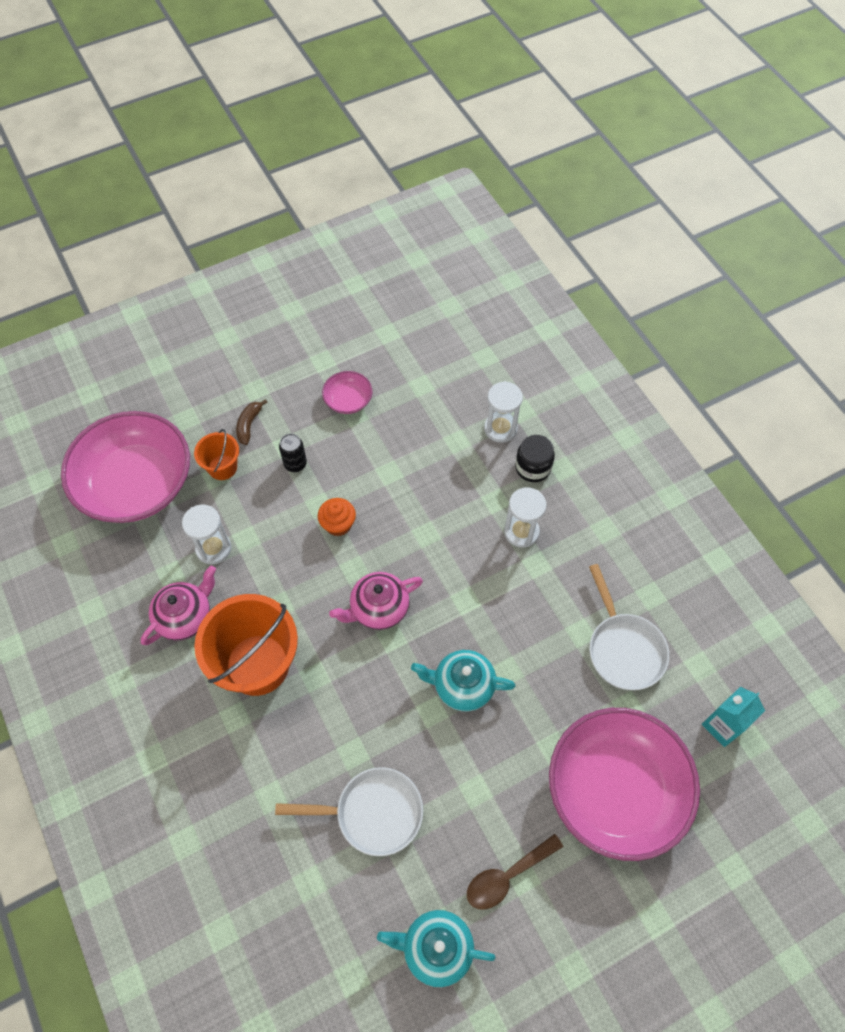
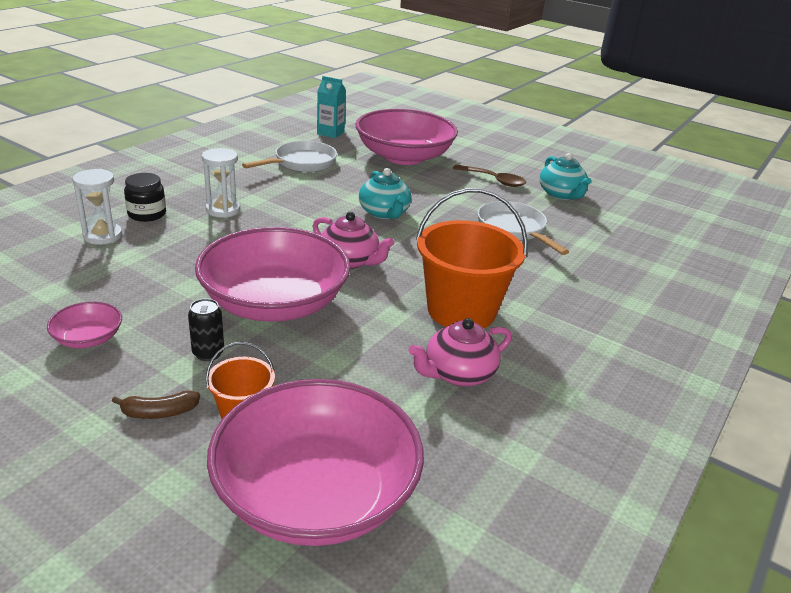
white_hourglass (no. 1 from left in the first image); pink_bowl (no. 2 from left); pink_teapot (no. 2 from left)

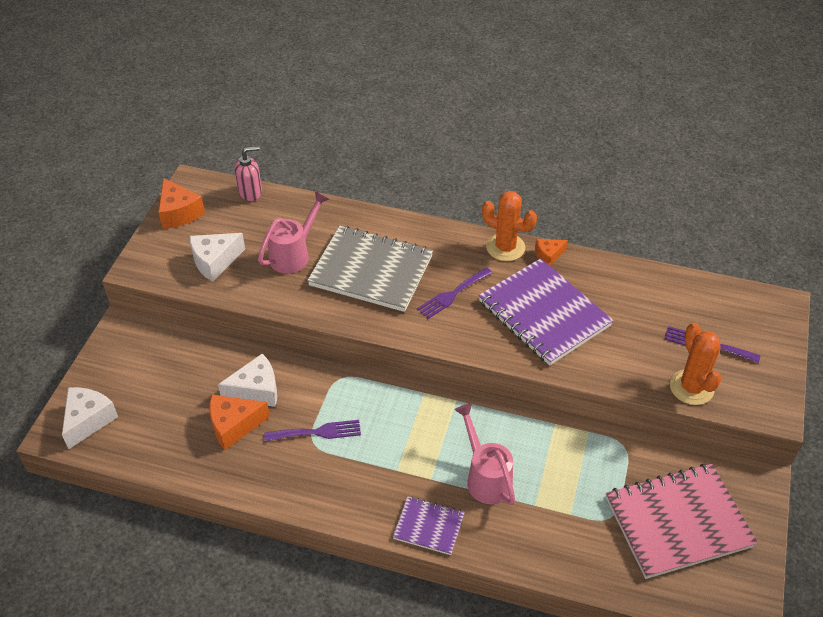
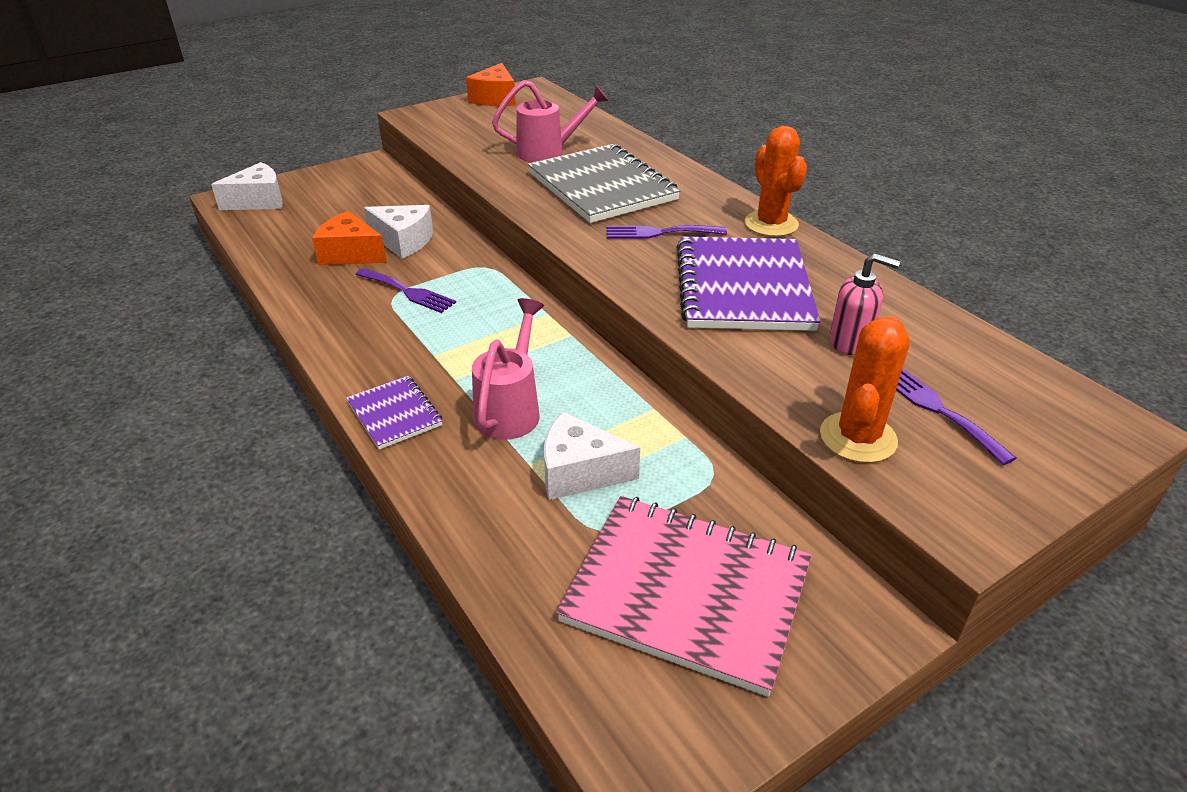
orange_cheese (no. 3 from left in the first image); white_cheese (no. 3 from left); pink_soap_dispenser

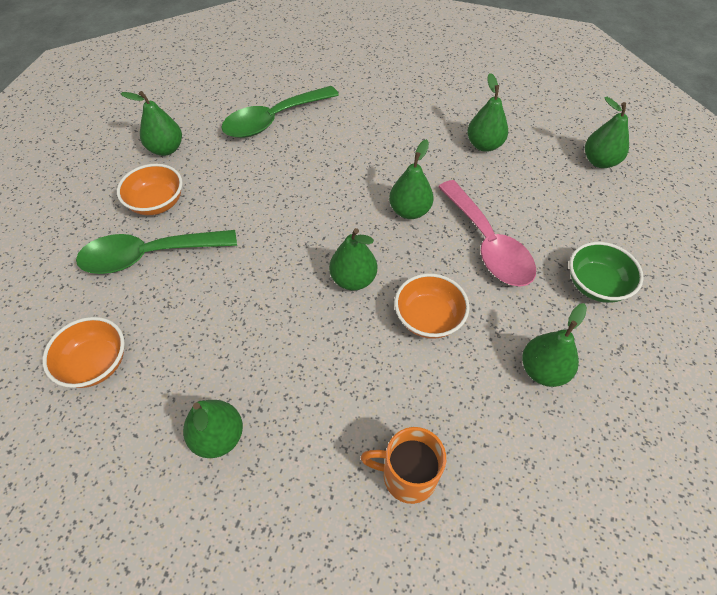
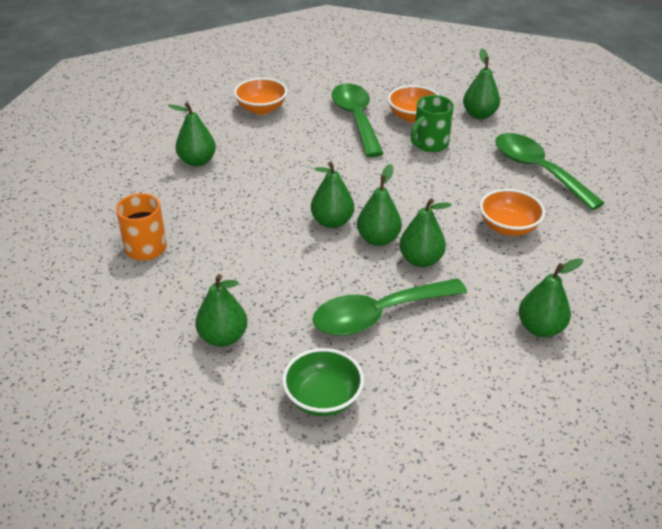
green_mug; orange_bowl (no. 3 from left); green_pear (no. 4 from left); green_spoon (no. 2 from left)

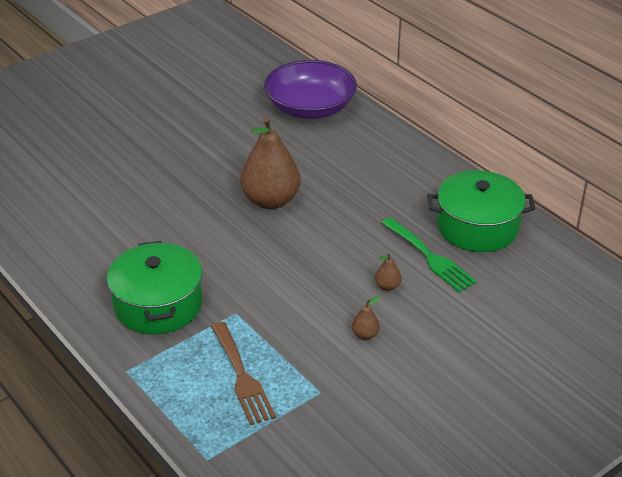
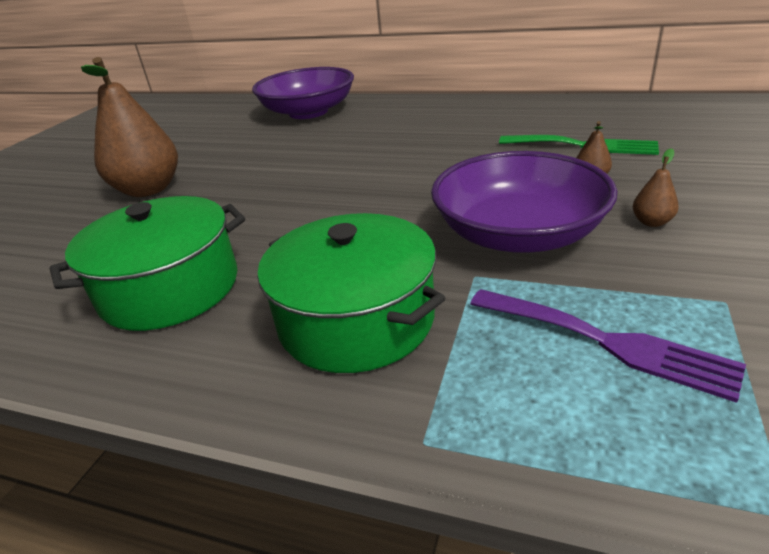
purple_bowl (no. 2 from left); brown_pear (no. 1 from left); green_pot (no. 1 from left); purple_fork

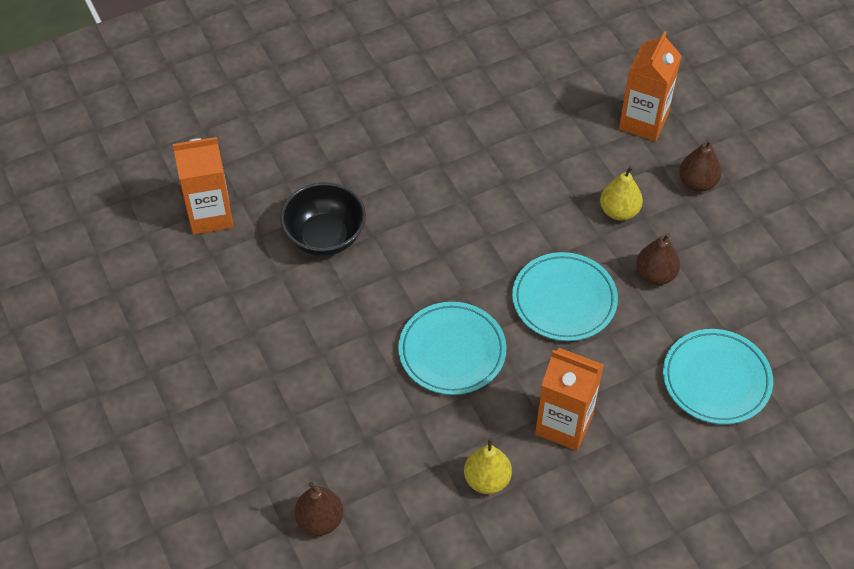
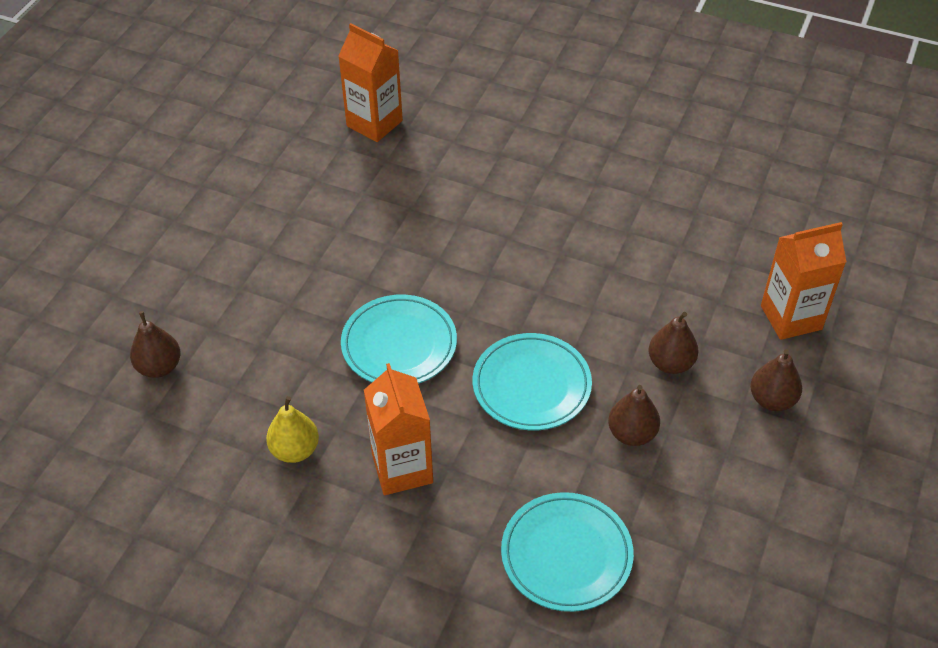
black_bowl; brown_pear (no. 3 from left)

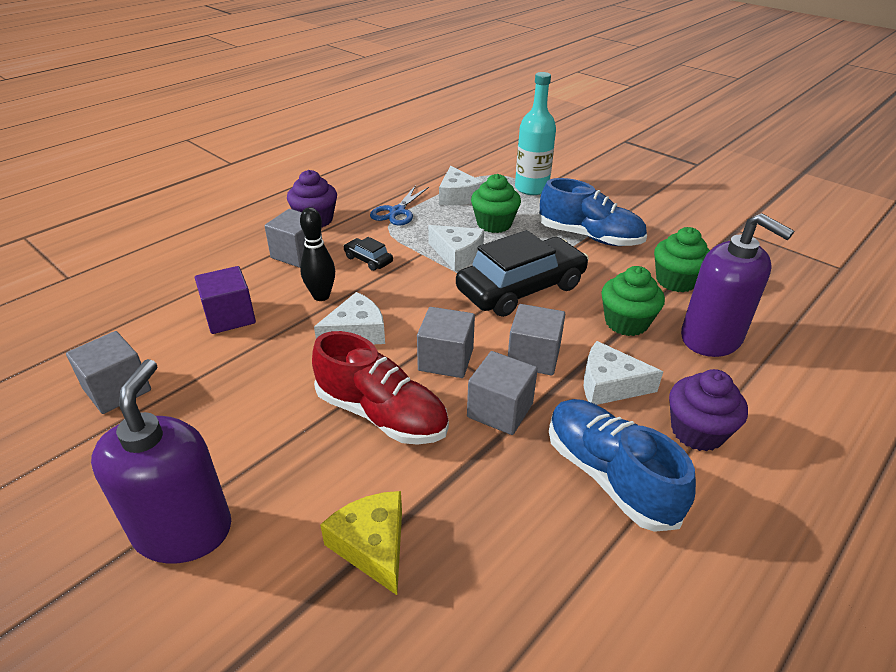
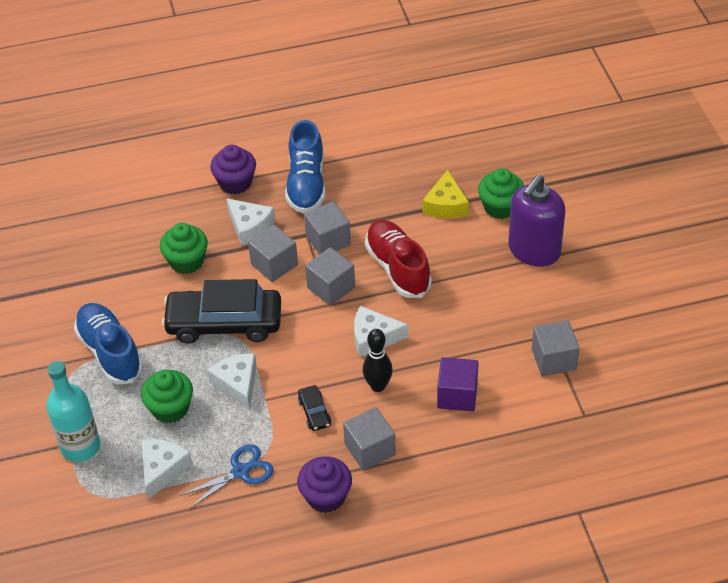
purple_soap_dispenser (no. 2 from left in the first image); green_cupcake (no. 3 from left)

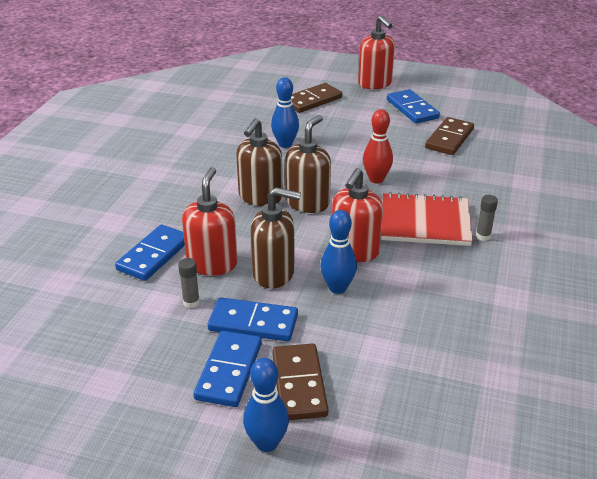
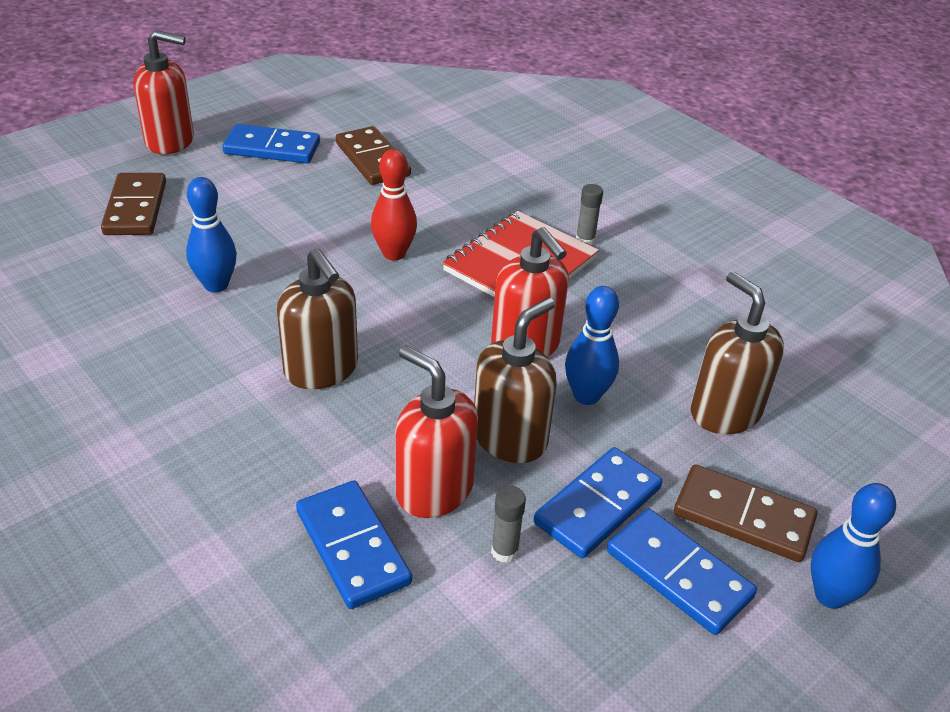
brown_soap_dispenser (no. 3 from left)

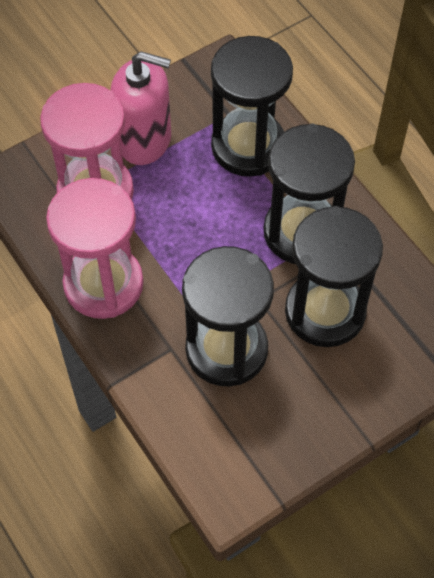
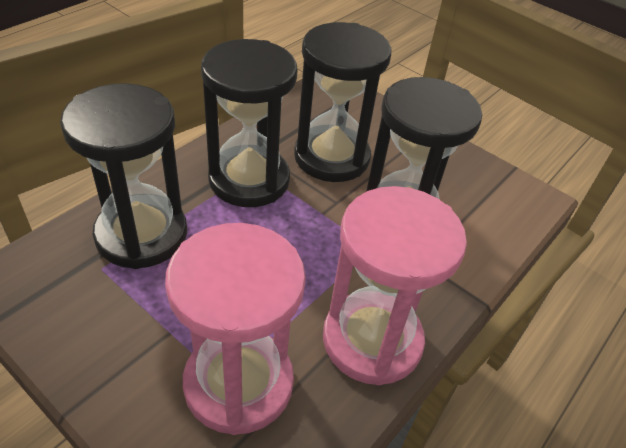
pink_soap_dispenser

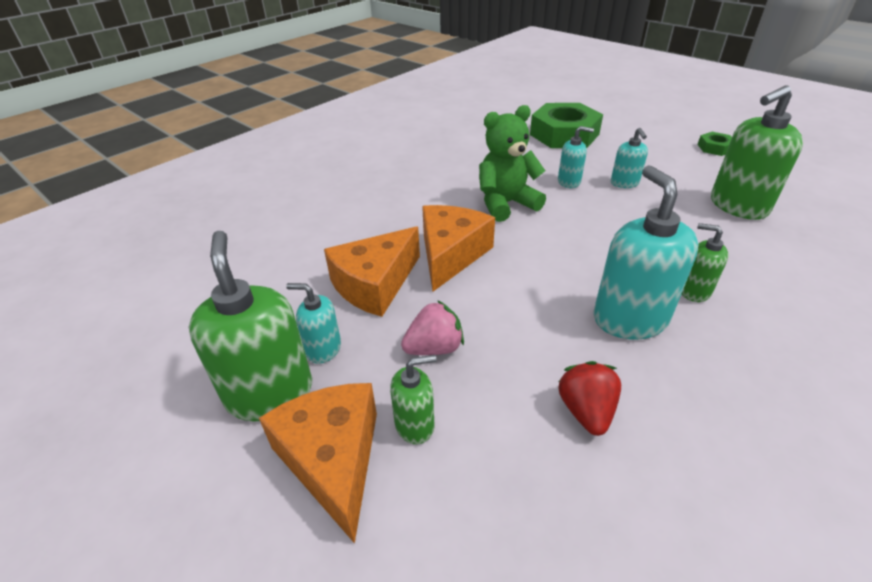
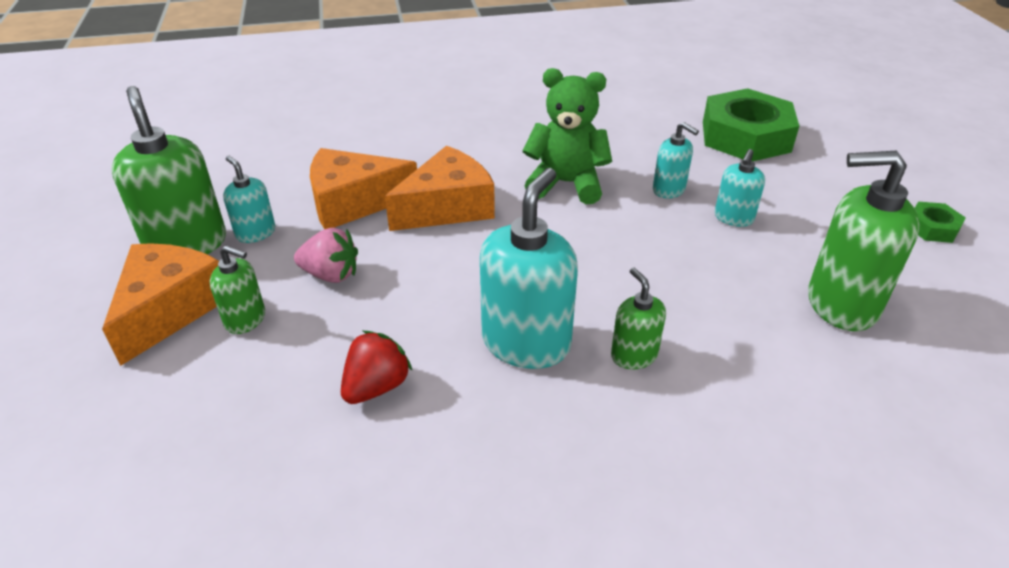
green_soap_dispenser (no. 1 from left)

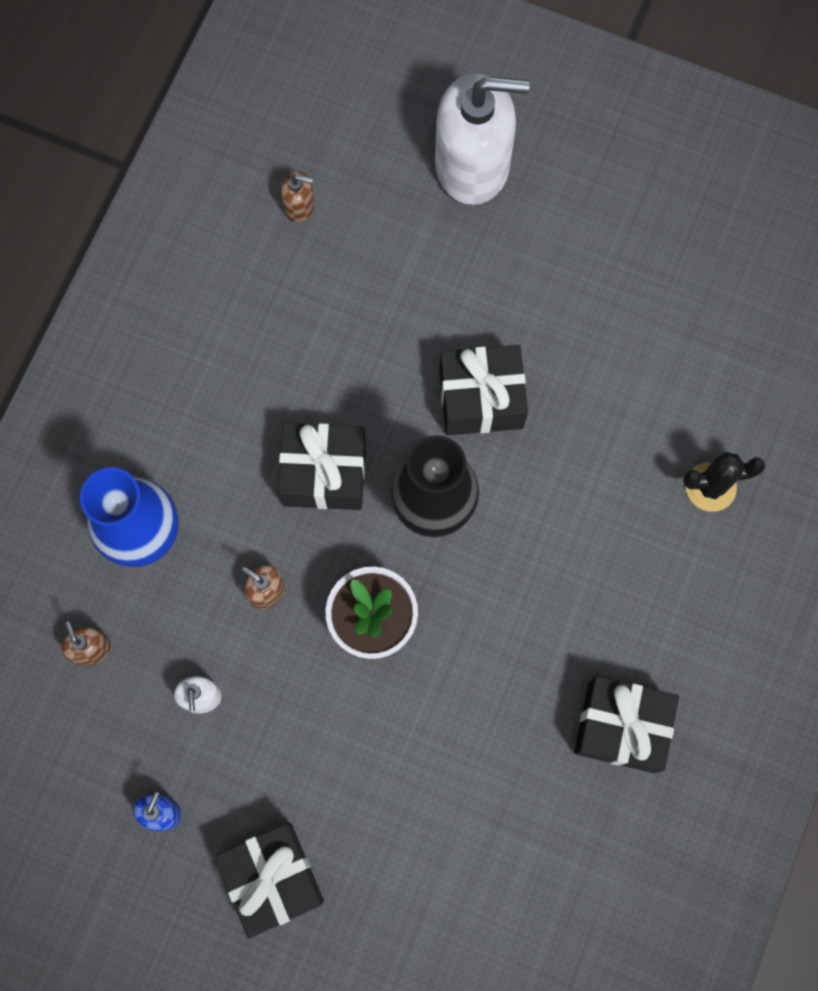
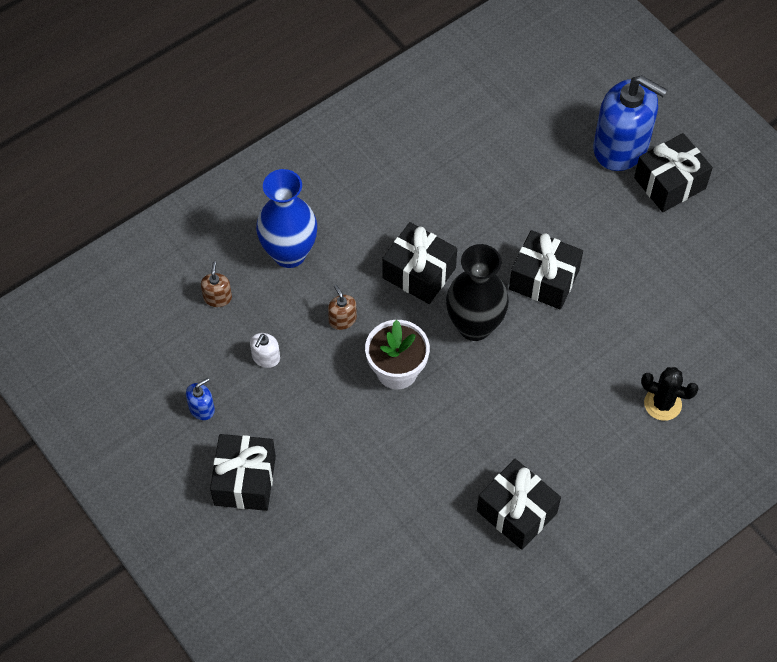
brown_soap_dispenser (no. 3 from left in the first image); black_gift (no. 5 from left); blue_soap_dispenser (no. 2 from left)

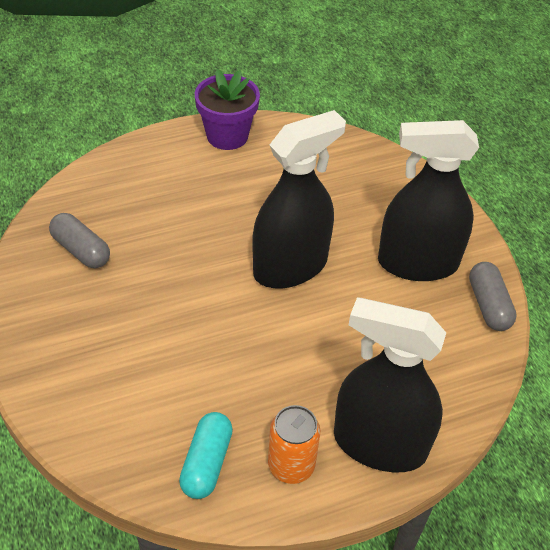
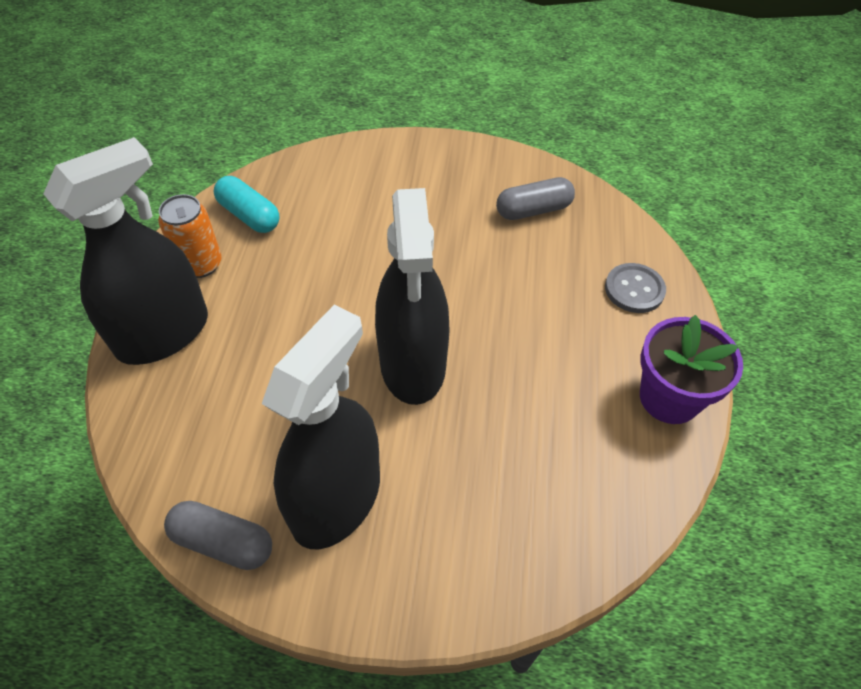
grey_button

